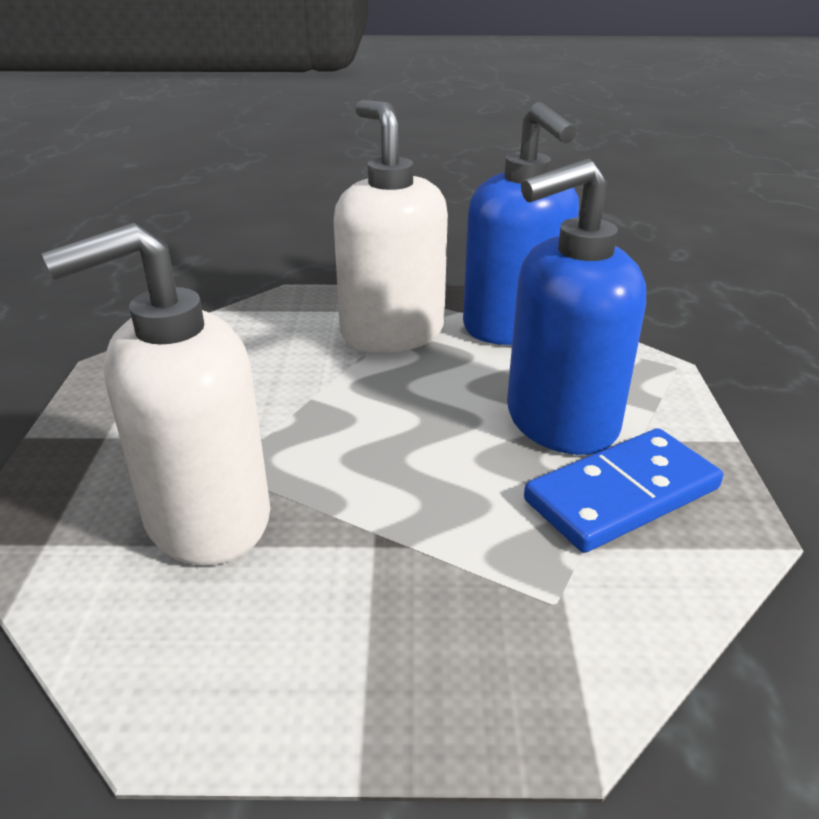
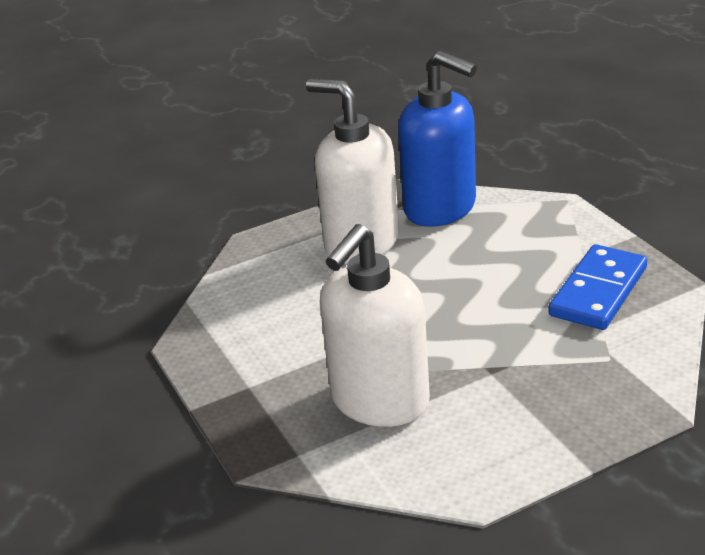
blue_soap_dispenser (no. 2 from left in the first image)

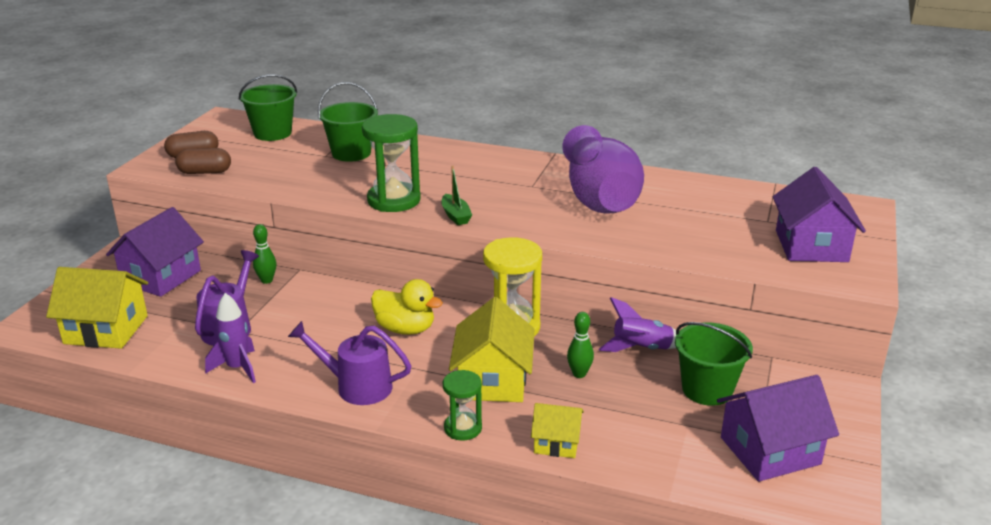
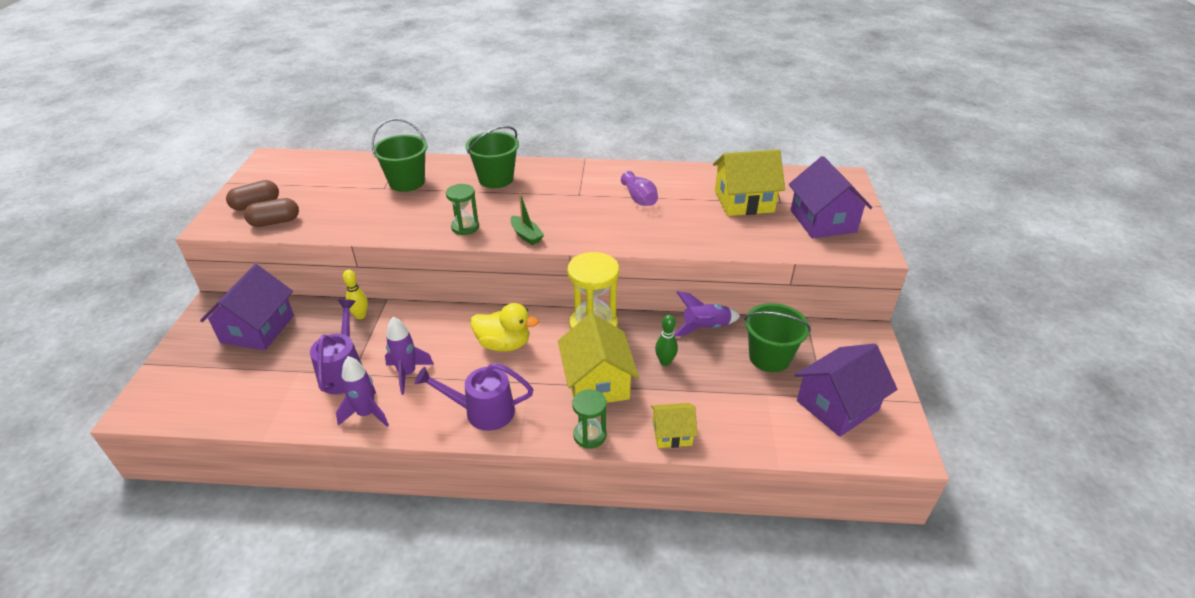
purple_rocket (no. 2 from left); yellow_house (no. 3 from left); green_bucket (no. 2 from left); yellow_bowling_pin; green_hourglass (no. 1 from left); purple_vase

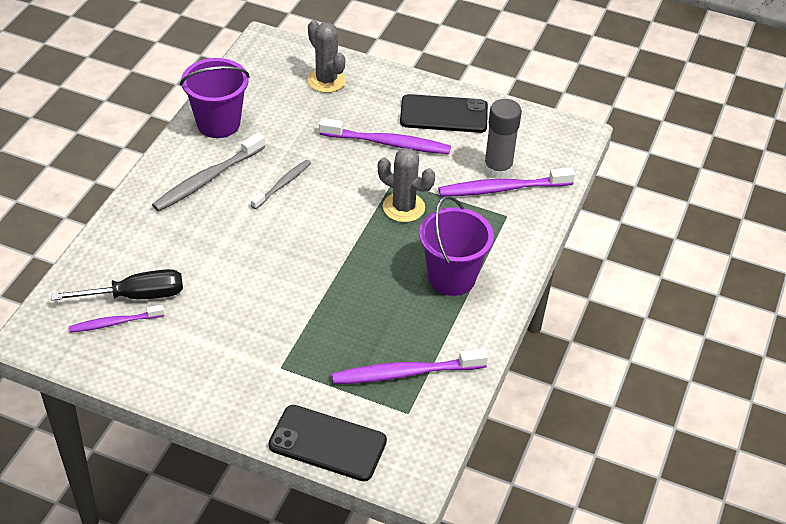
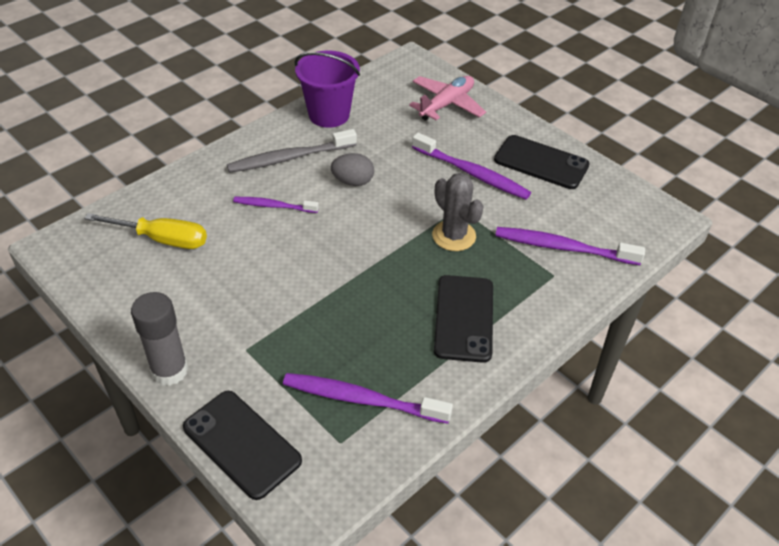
purple_toothbrush (no. 1 from left); grey_glue_stick; grey_egg; pink_plane; black_phone (no. 2 from left); yellow_screwdriver

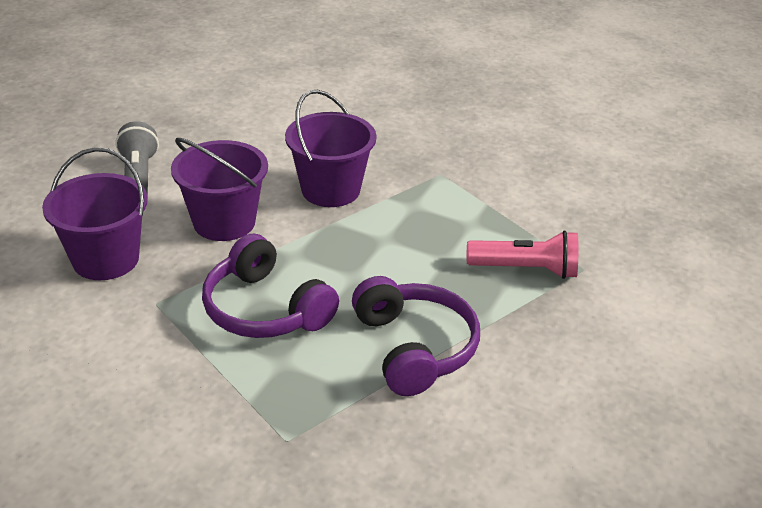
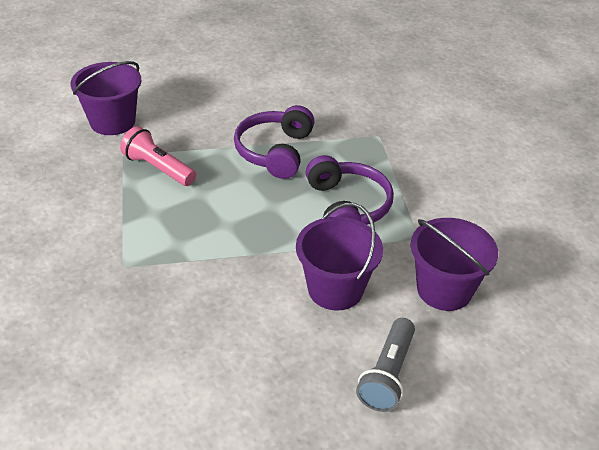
purple_bucket (no. 1 from left)

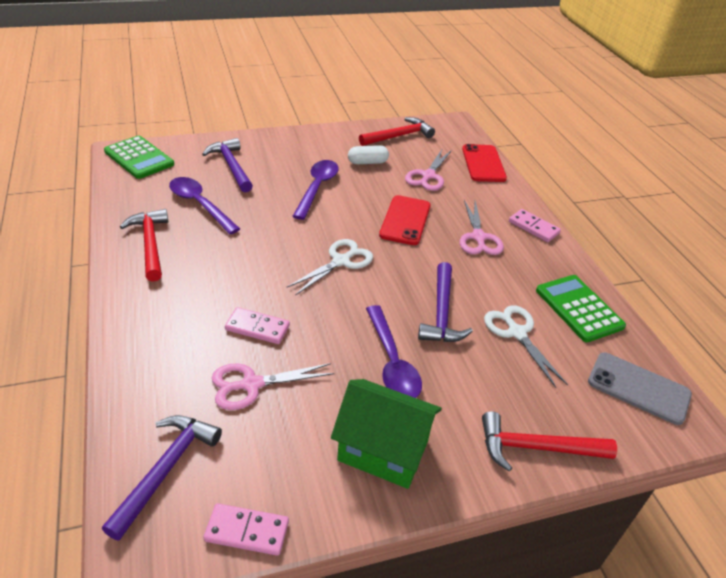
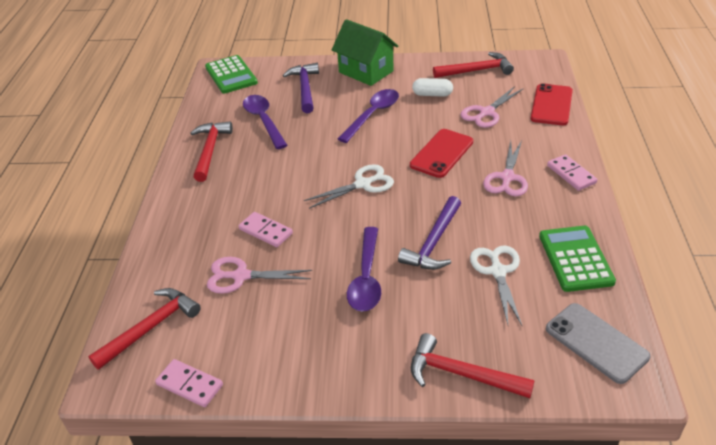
green_house; red_hammer (no. 1 from left)

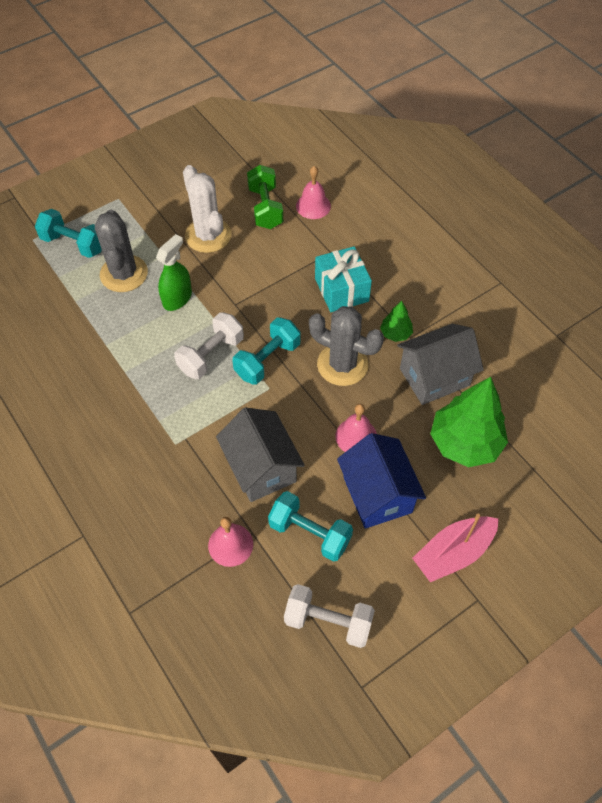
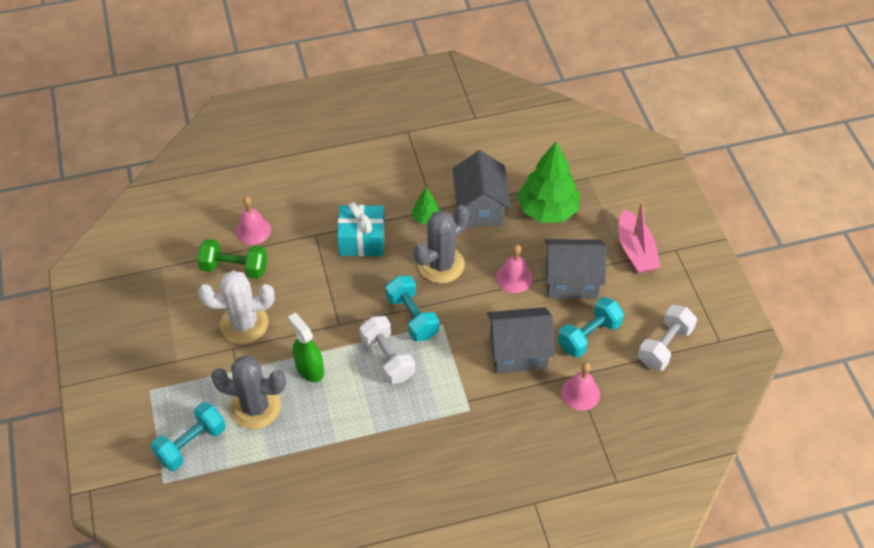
grey_house (no. 3 from left)

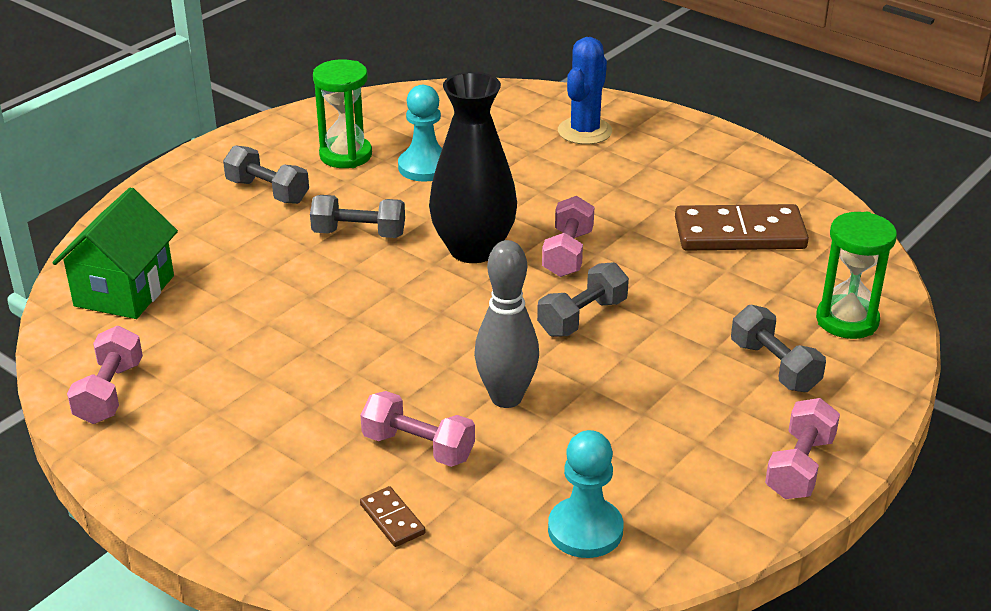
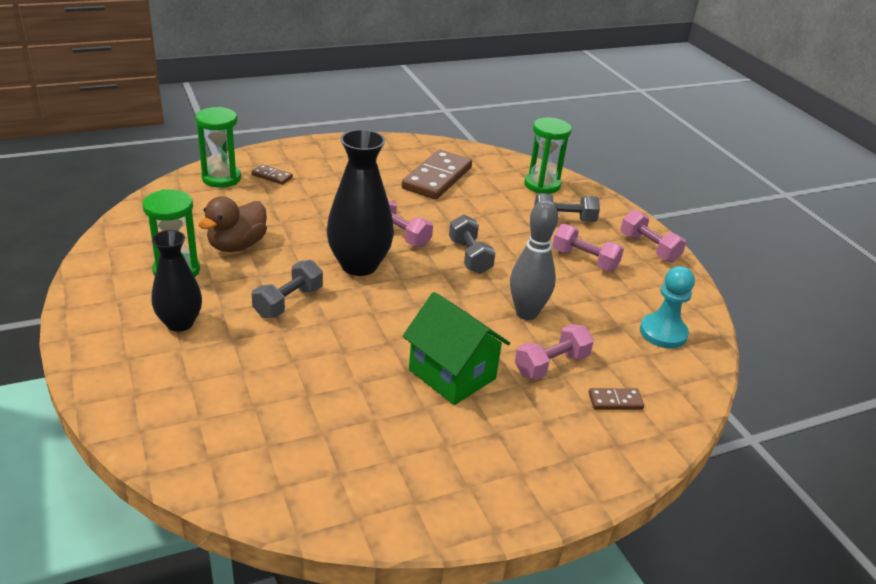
green_hourglass (no. 2 from left); green_house; pink_dumbbell (no. 3 from left); black_vase (no. 1 from left); brown_duck; brown_domino (no. 1 from left)

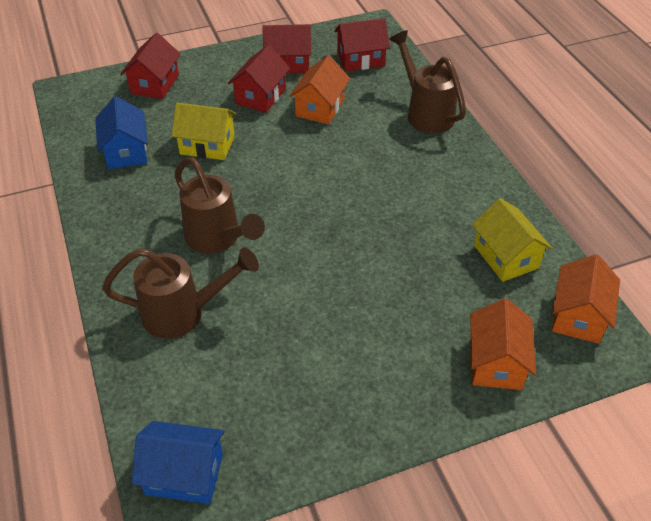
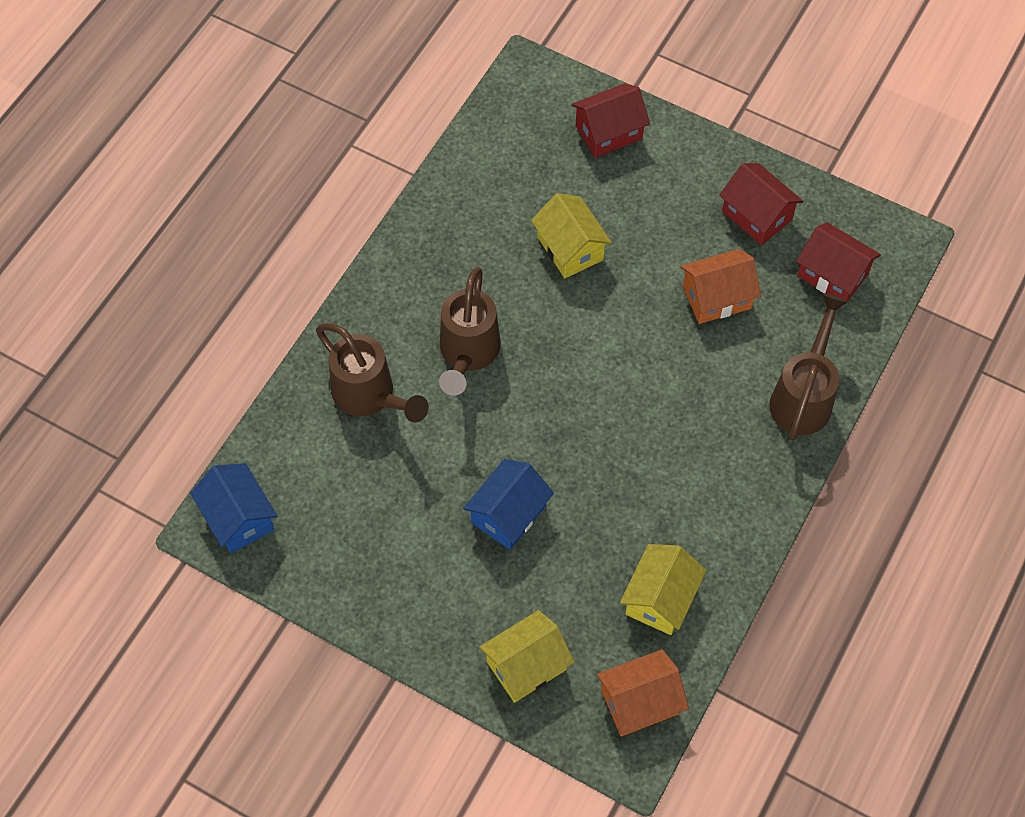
red_house (no. 2 from left in the first image); blue_house (no. 2 from left); yellow_house (no. 1 from left)

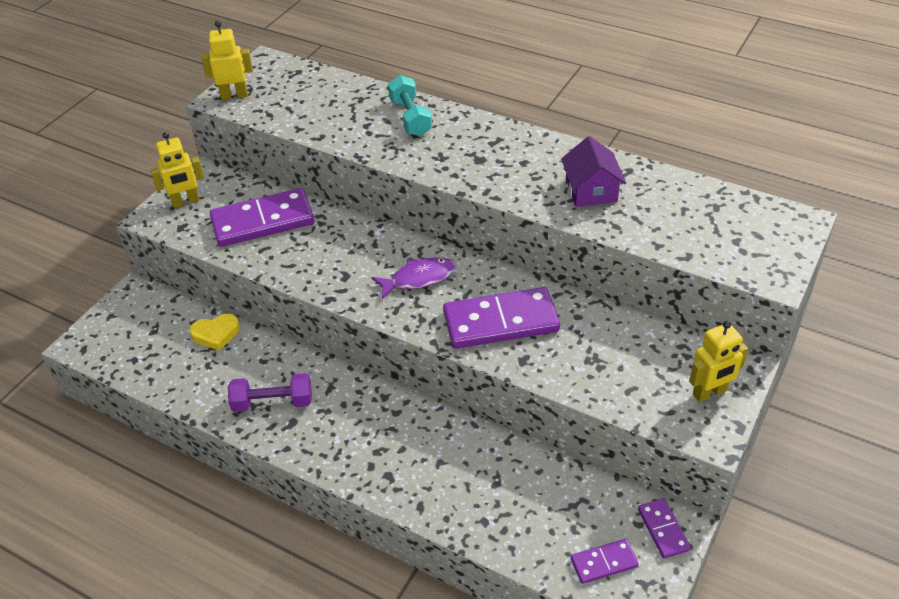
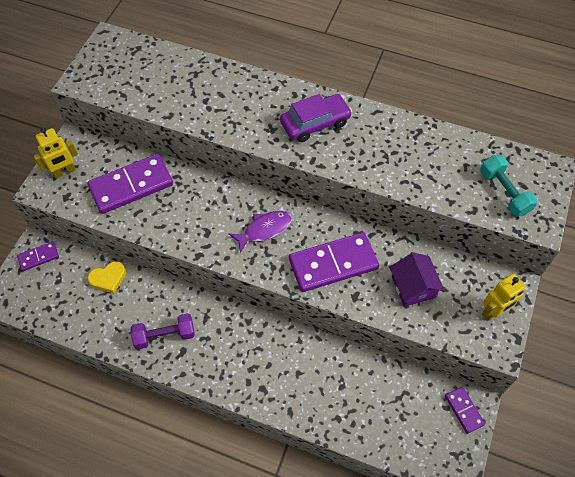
yellow_robot (no. 2 from left in the first image); purple_car; turquoise_dumbbell; purple_house; purple_domino (no. 1 from left)

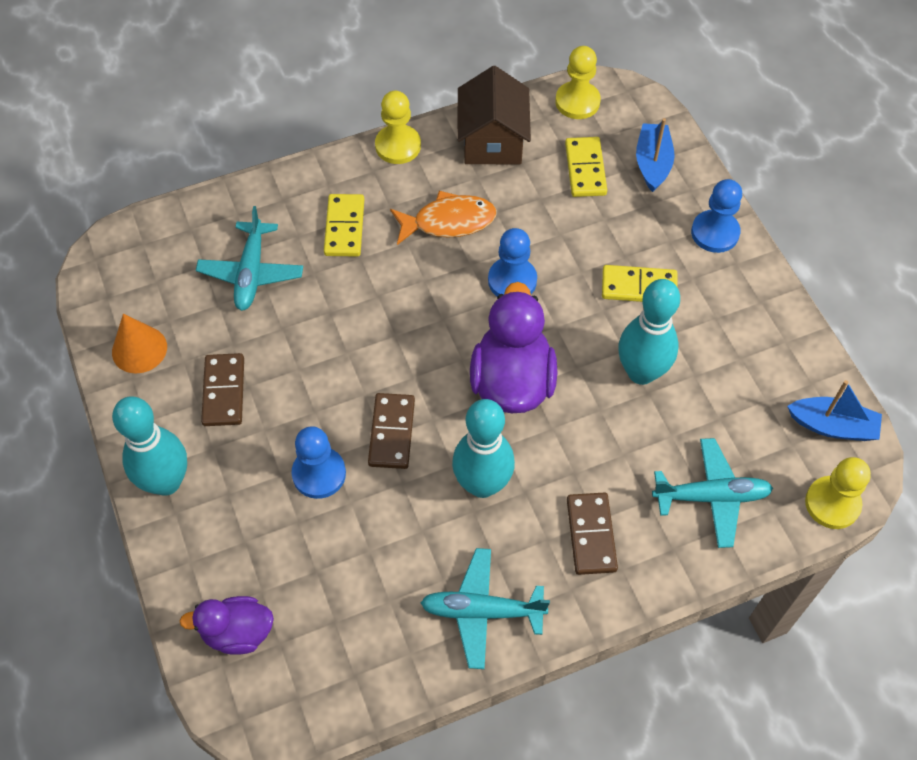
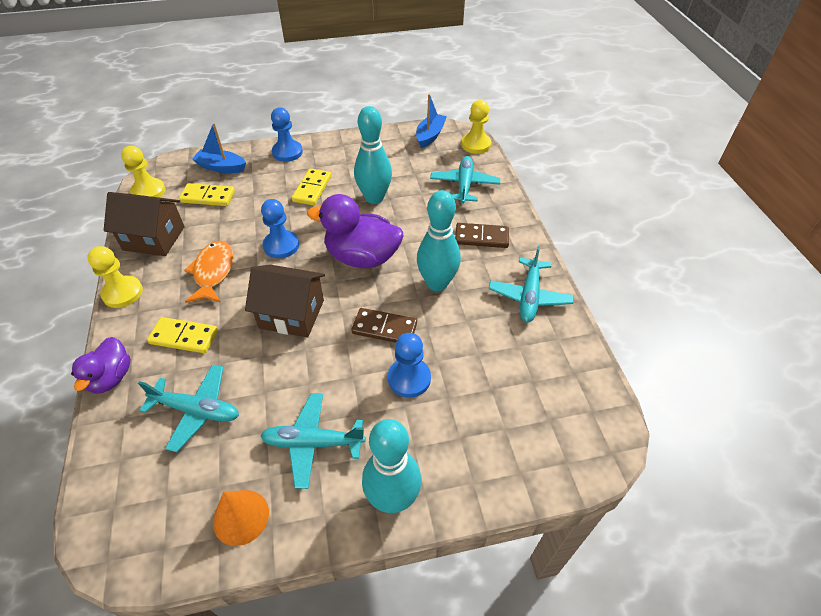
brown_house (no. 2 from left); purple_duck (no. 1 from left); turquoise_plane (no. 2 from left)

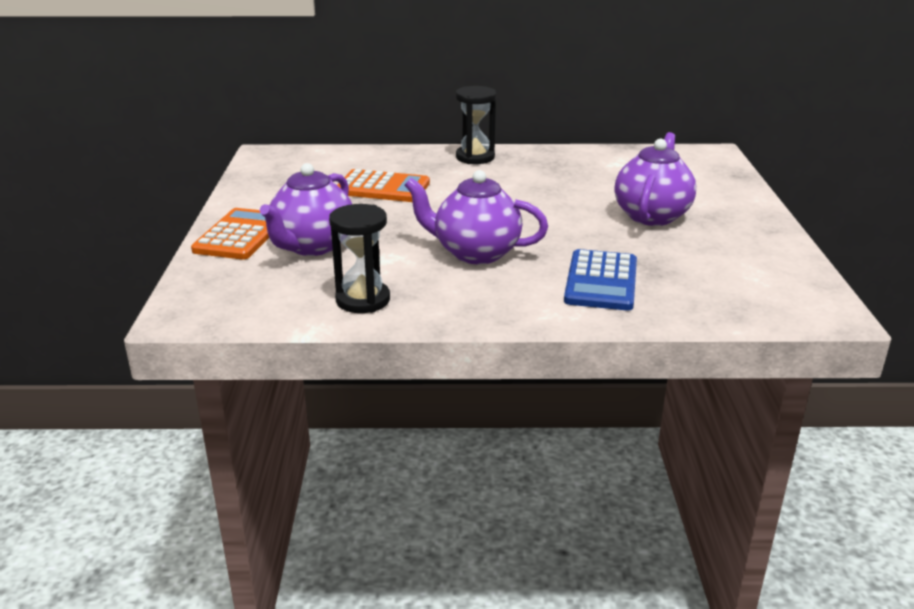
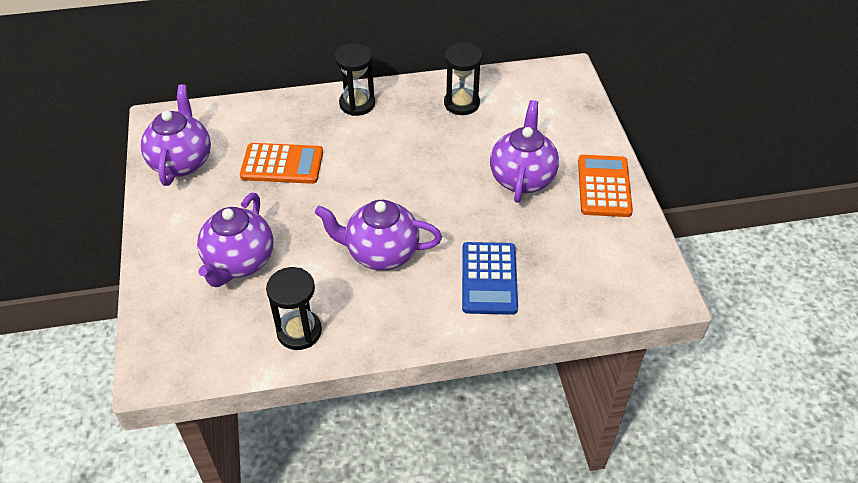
purple_teapot (no. 1 from left); black_hourglass (no. 3 from left); orange_calculator (no. 2 from left)

